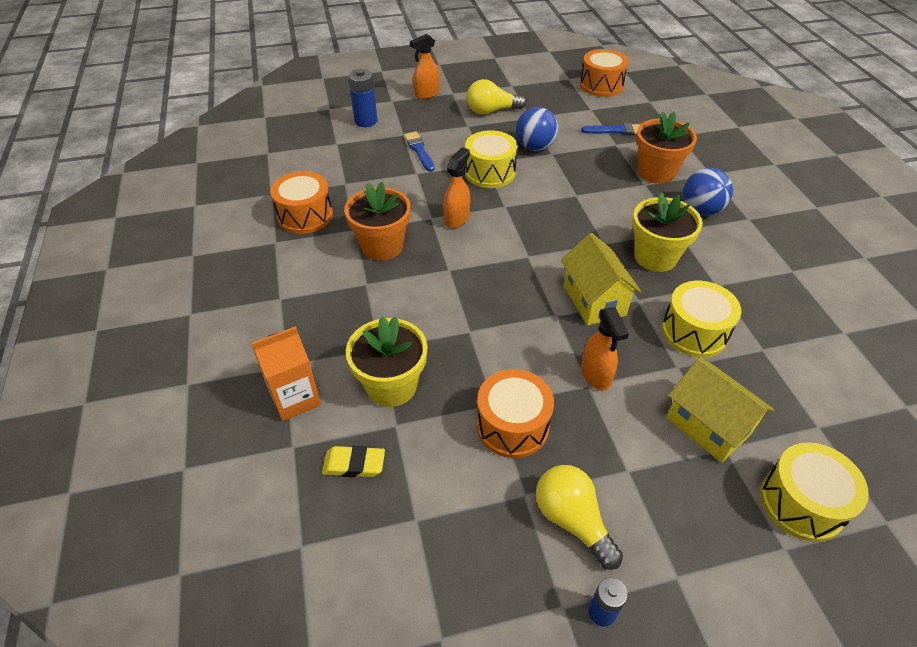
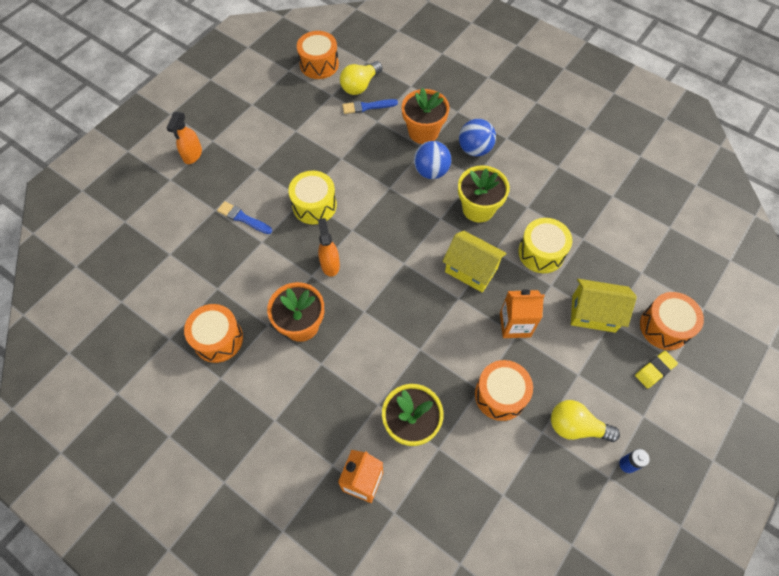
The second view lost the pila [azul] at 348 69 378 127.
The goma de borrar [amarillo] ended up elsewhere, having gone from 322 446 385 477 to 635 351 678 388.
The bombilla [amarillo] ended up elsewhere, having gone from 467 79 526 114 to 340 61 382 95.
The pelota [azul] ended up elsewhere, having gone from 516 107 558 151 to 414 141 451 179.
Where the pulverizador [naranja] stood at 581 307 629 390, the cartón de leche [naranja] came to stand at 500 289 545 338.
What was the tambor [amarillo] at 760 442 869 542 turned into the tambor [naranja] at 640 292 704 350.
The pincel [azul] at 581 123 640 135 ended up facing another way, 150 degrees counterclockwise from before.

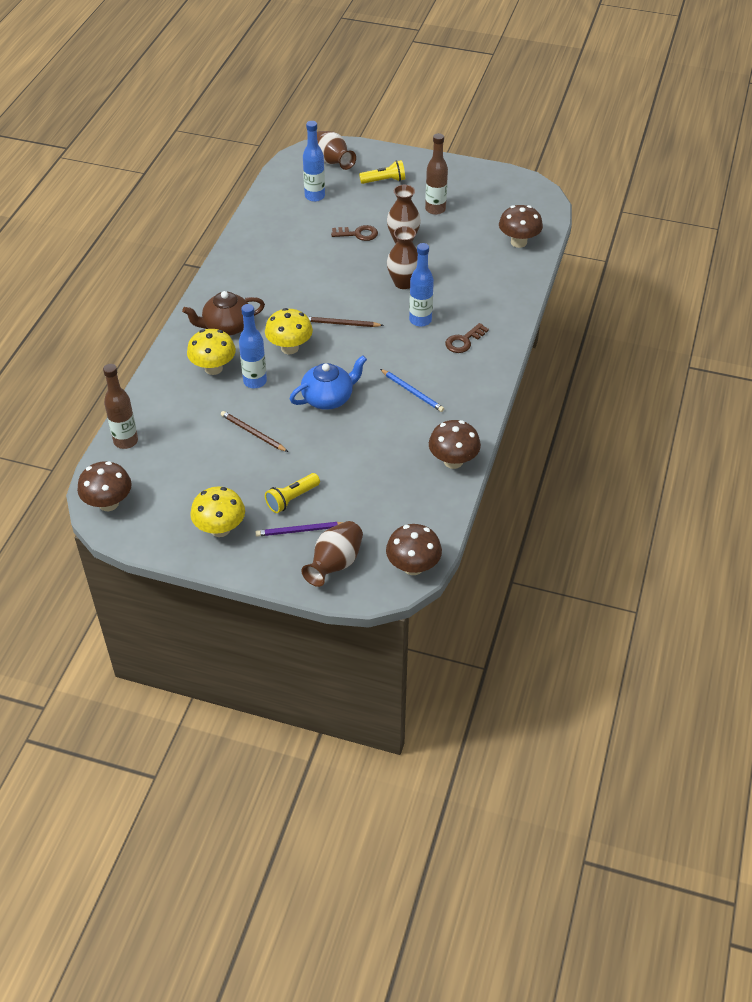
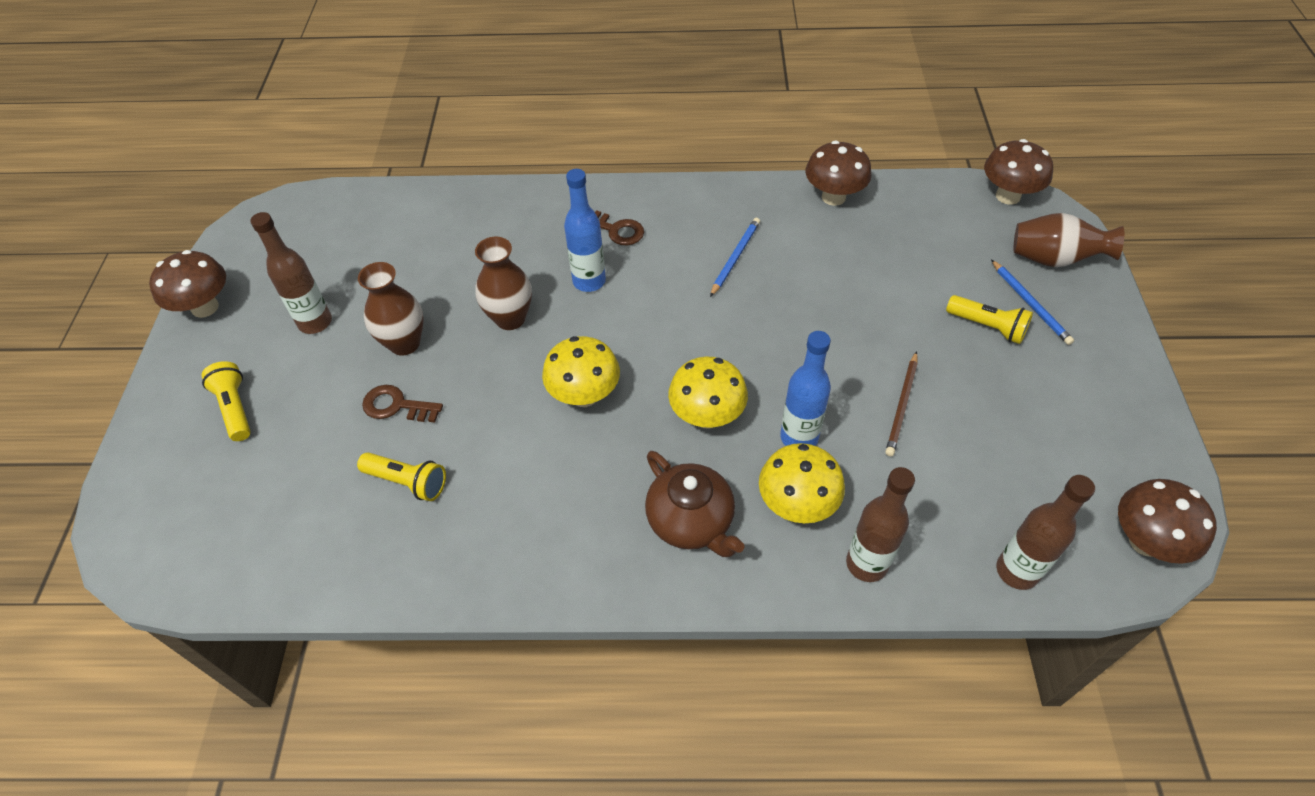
The second view lost the tetera [azul] at 290 355 367 410.
The second view lost the botella [azul] at 303 121 325 202.
The second view lost the lápiz [marrón] at 308 317 384 327.
The second view lost the florero [marrón] at 317 131 356 170.
The second view gained the lámpara de mano [amarillo] at 357 452 446 501.
The second view gained the botella [marrón] at 846 467 915 582.
The seta [amarillo] ended up elsewhere, having gone from 190 487 245 537 to 542 336 620 407.
The seta [marrón] ended up elsewhere, having gone from 499 205 543 248 to 149 250 226 318.
What was the lápiz [morado] at 256 522 344 537 turned into the lápiz [azul] at 991 260 1074 345.
The llave [marrón] at 331 225 378 241 ended up facing another way, 60 degrees counterclockwise from before.

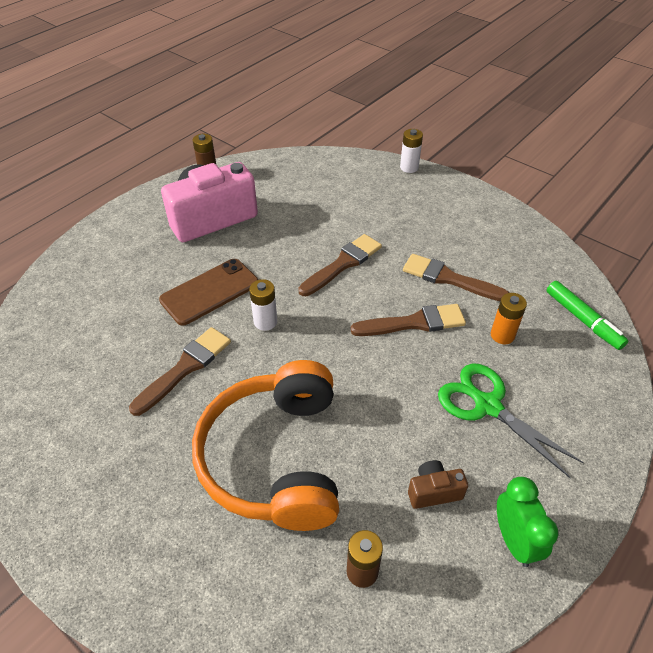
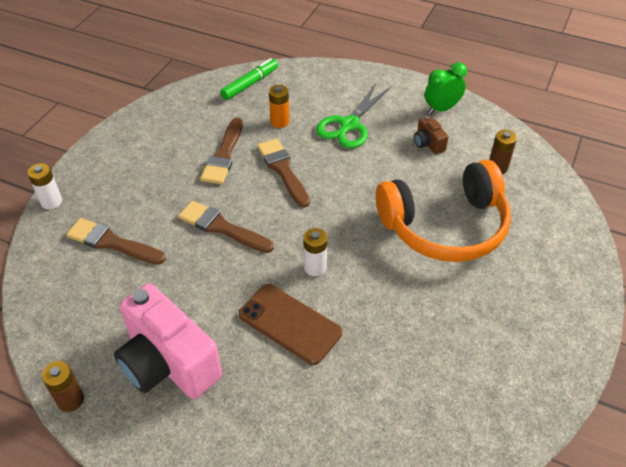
The pincel [marrón] ended up elsewhere, having gone from 129 327 231 416 to 66 218 166 265.

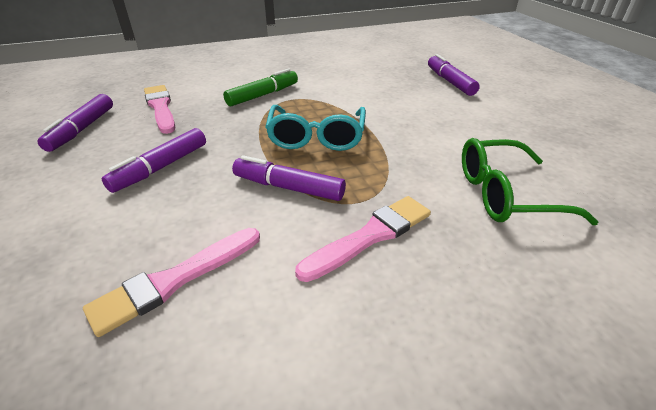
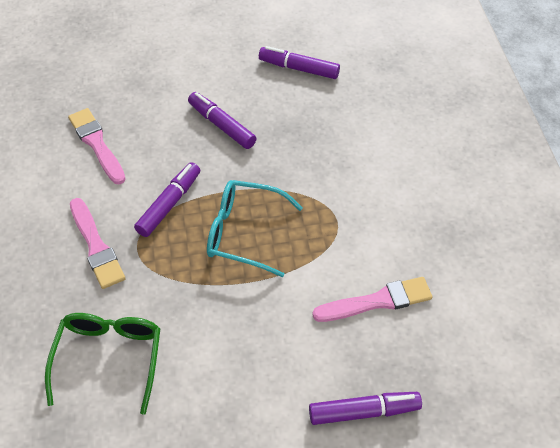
The second view lost the rotulador [verde] at 223 68 298 106.
The pincel [rosa] ended up elsewhere, having gone from 144 85 175 134 to 312 277 432 322.

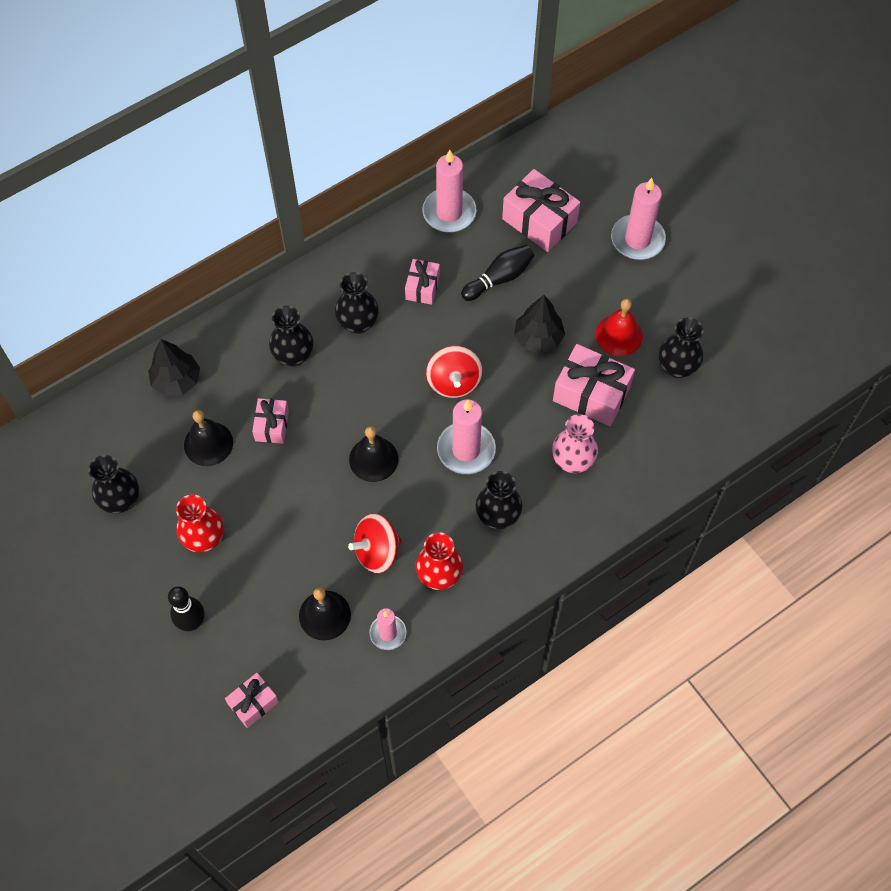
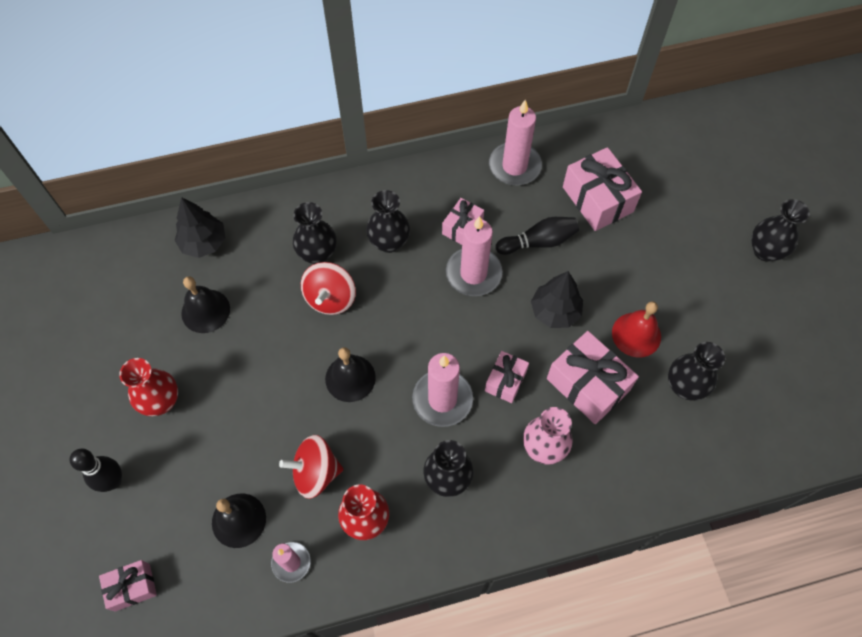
The florero [negro] ended up elsewhere, having gone from 89 455 139 513 to 751 199 810 262.
The regalo [rosa] ended up elsewhere, having gone from 252 398 289 444 to 485 351 529 403.
The peonza [rojo] ended up elsewhere, having gone from 426 346 483 398 to 301 262 356 315.
The vela [rosa] ended up elsewhere, having gone from 611 178 666 260 to 446 216 502 296.

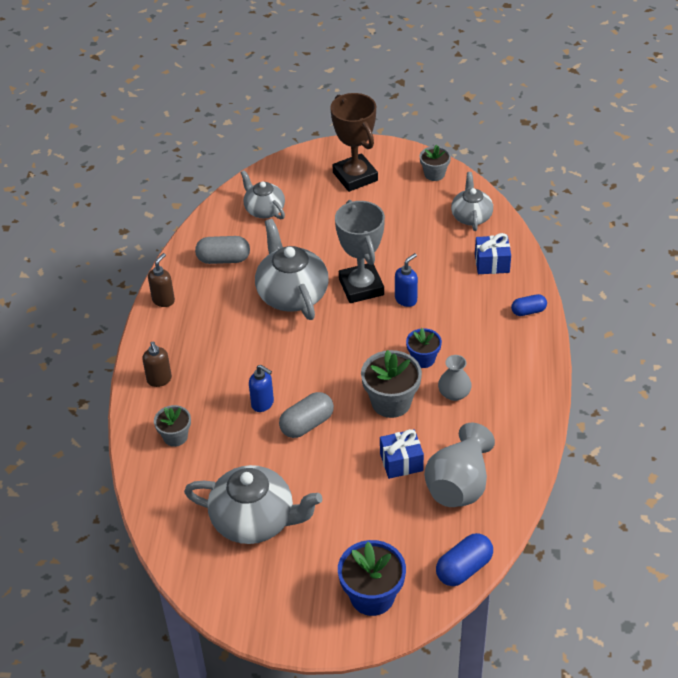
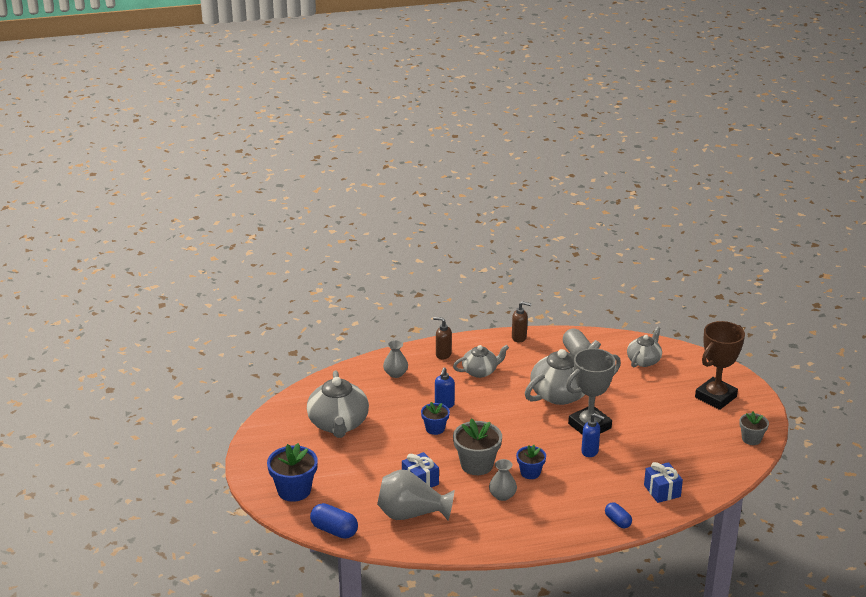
The tetera [gris] ended up elsewhere, having gone from 451 172 493 231 to 453 345 509 378.
Where the maceta [gris] stood at 154 405 191 447, the florero [gris] came to stand at 383 340 408 378.
Where the cápsula [gris] stood at 279 392 334 438, the maceta [azul] came to stand at 421 402 450 435.
The dispensador de jabón [marrón] at 142 342 172 387 ended up facing another way, 60 degrees clockwise from before.

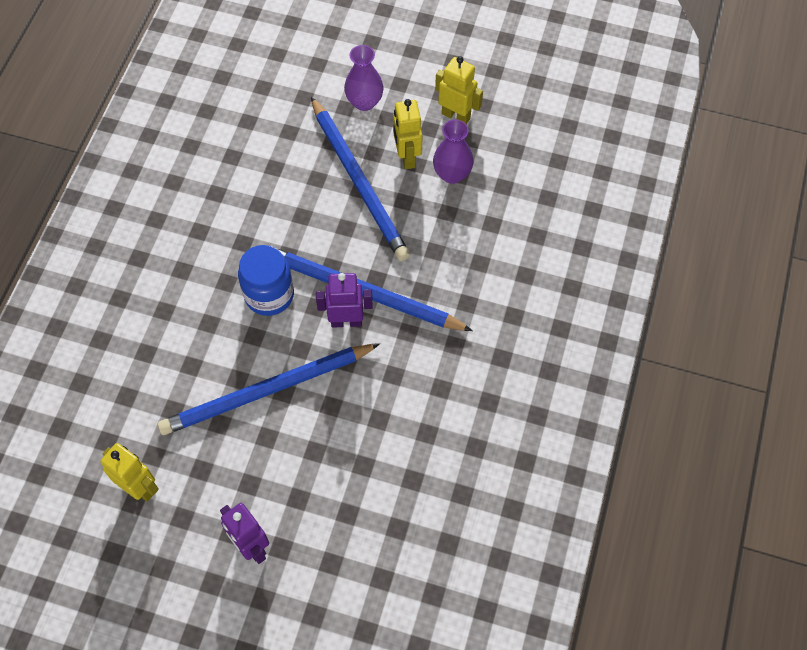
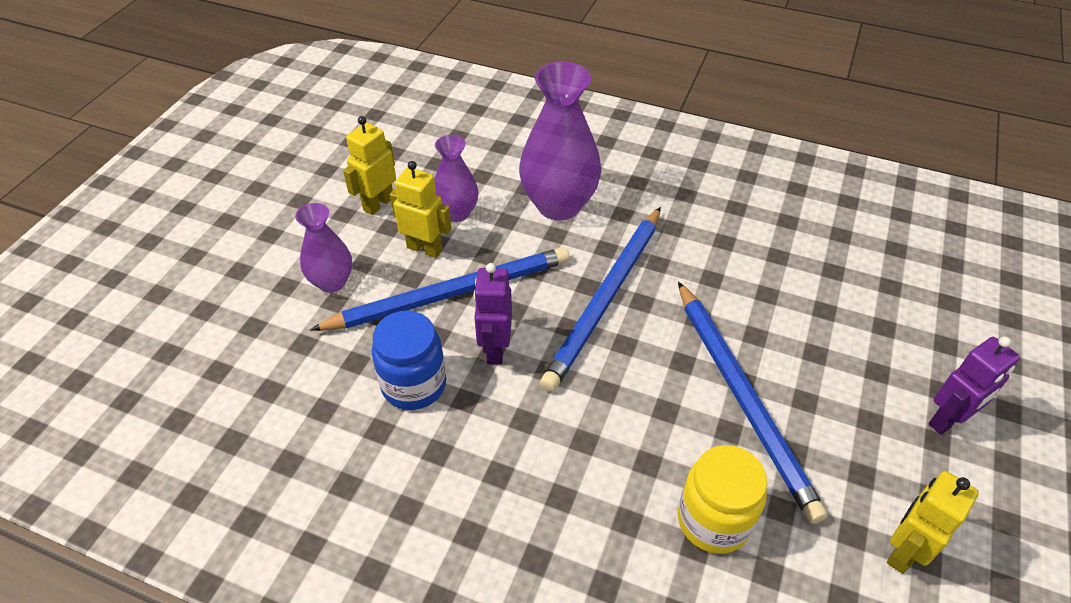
The second view gained the florero [morado] at 519 61 601 220.
The second view gained the tarro [amarillo] at 678 445 767 554.
The tarro [azul] ended up elsewhere, having gone from 238 245 294 316 to 372 311 446 410.
The robot [morado] ended up elsewhere, having gone from 316 273 373 328 to 473 263 512 365.
The robot [amarillo] at 393 99 423 169 ended up facing another way, 150 degrees counterclockwise from before.

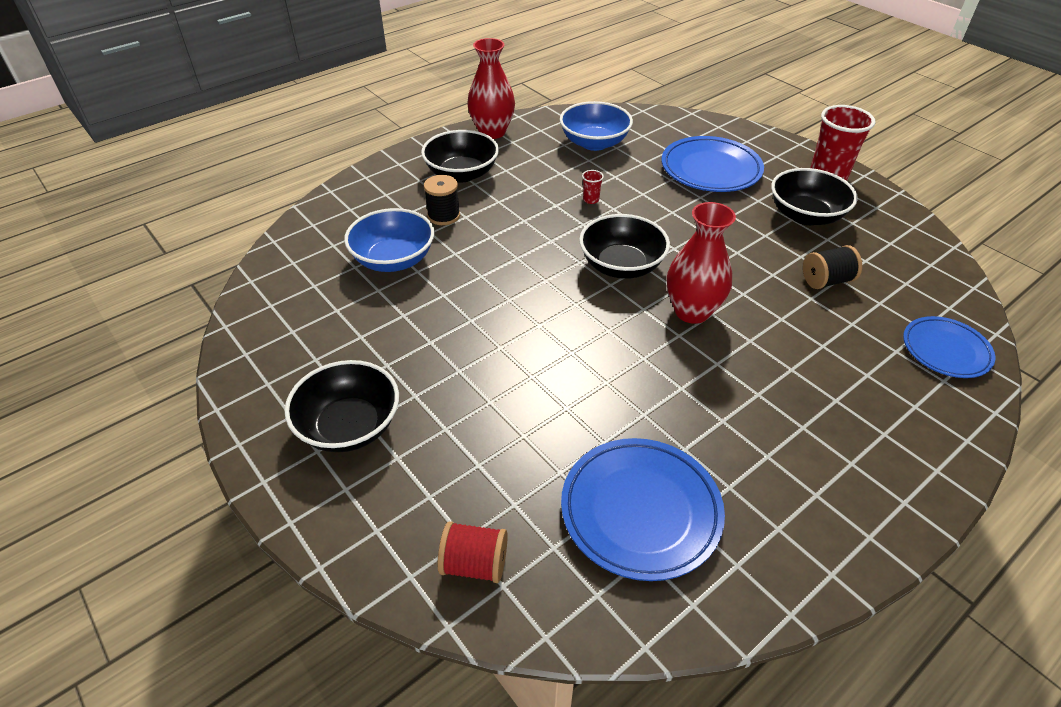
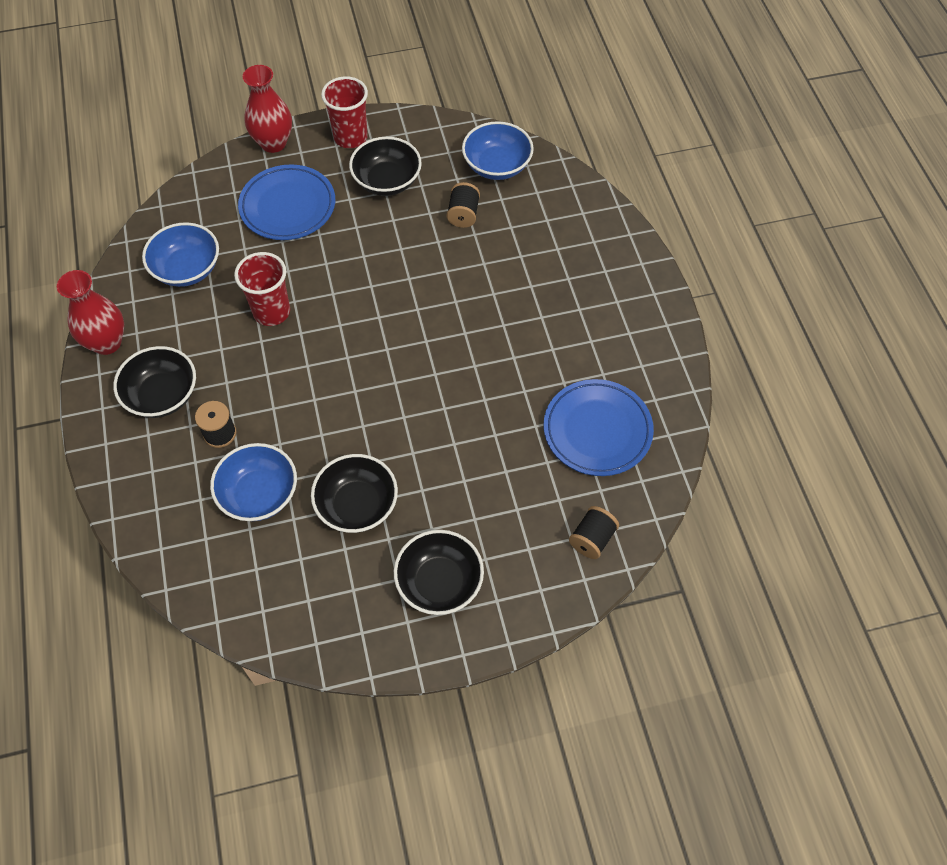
The second view lost the plato [azul] at 903 316 995 378.
The second view gained the cuenco [azul] at 462 121 534 180.
The cuenco [negro] ended up elsewhere, having gone from 579 214 670 279 to 311 454 398 533.
The florero [rojo] ended up elsewhere, having gone from 667 202 736 324 to 242 65 292 153.
What was the carrete [rojo] at 437 521 508 583 turned into the carrete [negro] at 569 506 619 559.
The size of the vaso [rojo] at 582 170 604 204 changed by a factor of 2.39.

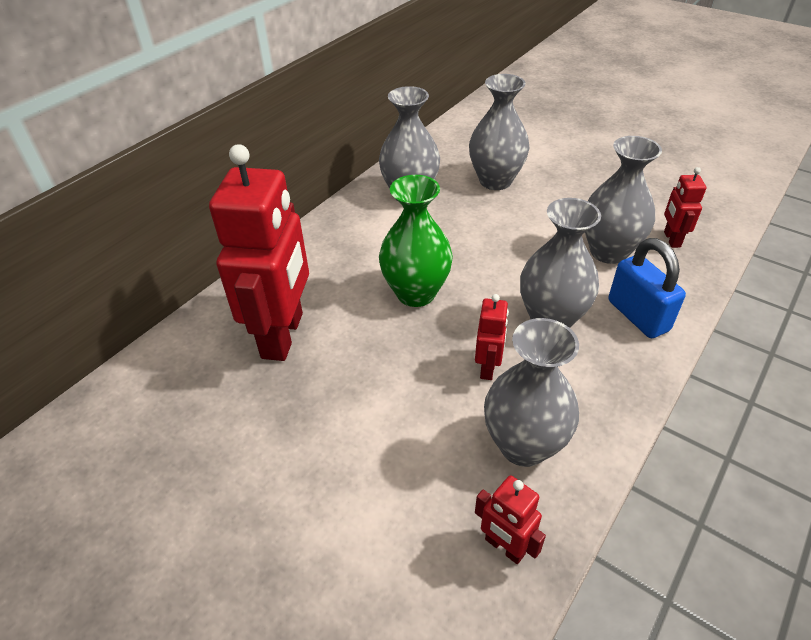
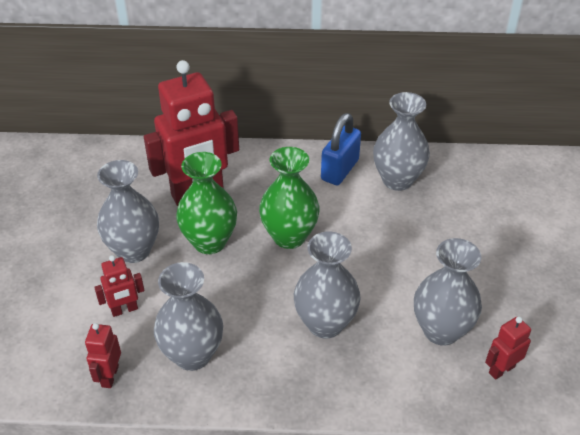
The second view gained the florero [verde] at 176 152 237 254.
The florero [gris] ended up elsewhere, having gone from 469 74 529 190 to 97 160 159 263.
The robot [rojo] ended up elsewhere, having gone from 475 294 509 380 to 94 255 144 317.
The candado [azul] ended up elsewhere, having gone from 608 238 686 338 to 321 113 361 185.

